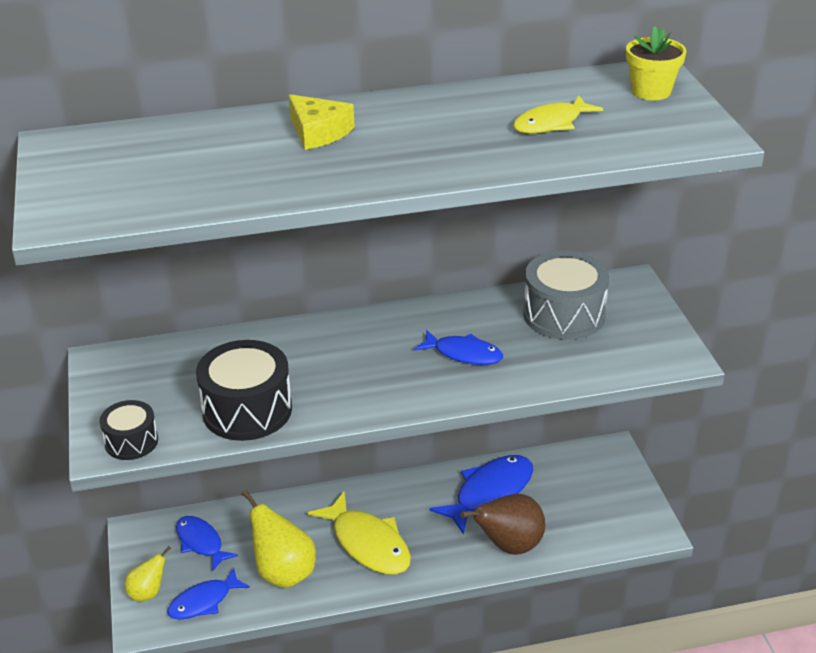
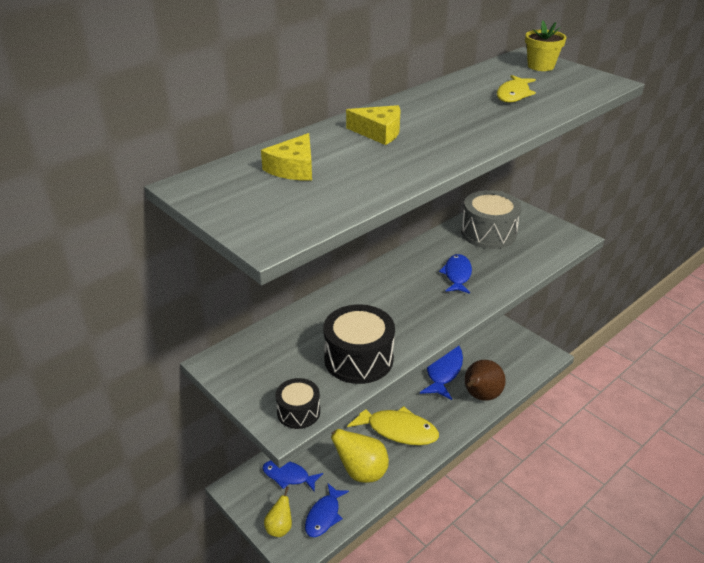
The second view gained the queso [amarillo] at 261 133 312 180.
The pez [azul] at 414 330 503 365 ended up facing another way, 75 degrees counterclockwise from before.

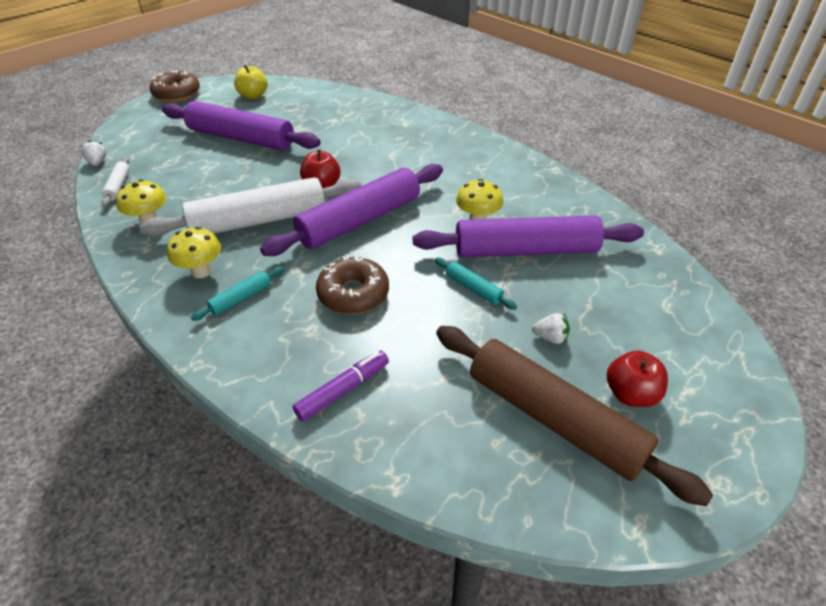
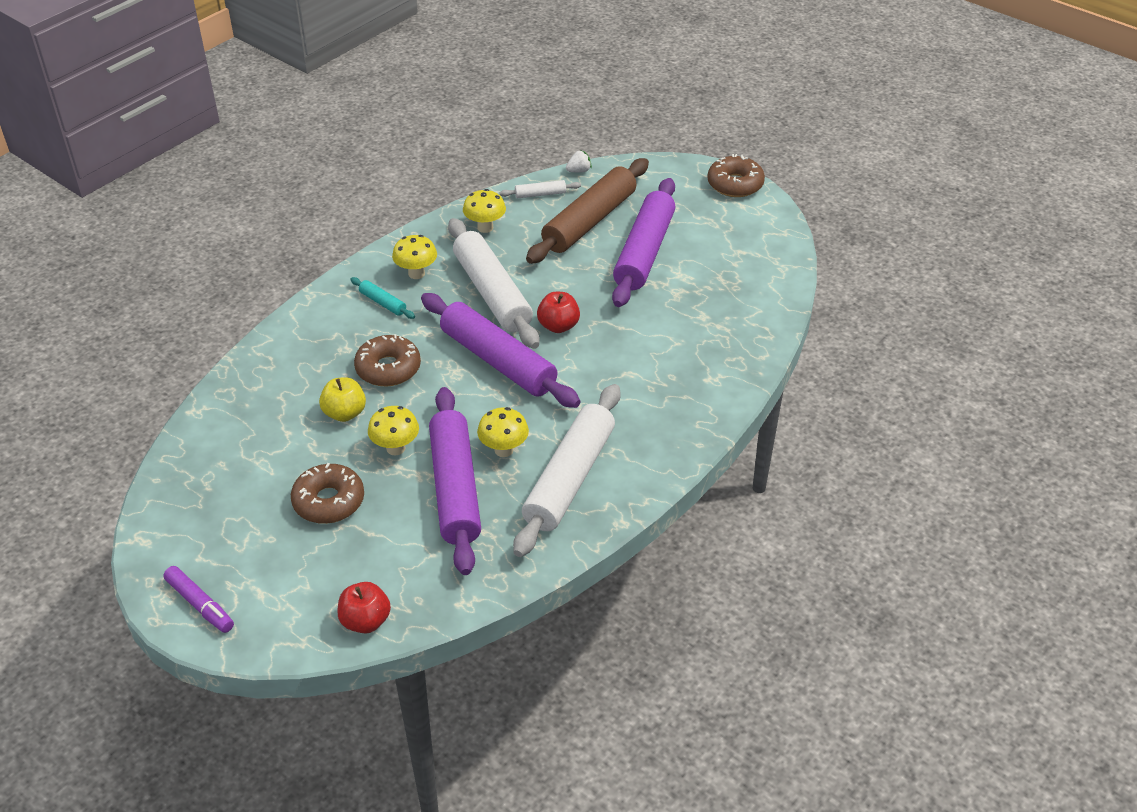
The second view gained the rodillo [blanco] at 513 384 621 557.
The manzana [amarillo] ended up elsewhere, having gone from 234 65 267 99 to 319 377 366 422.
The rotulador [morado] ended up elsewhere, having gone from 293 351 389 421 to 163 566 234 633.
The rodillo [marrón] ended up elsewhere, having gone from 436 326 713 506 to 526 158 649 264.
The manzana [rojo] ended up elsewhere, having gone from 607 350 668 407 to 337 582 391 634.
Where the rodillo [turquesa] stood at 435 258 517 310, the seta [amarillo] came to stand at 368 406 419 455.
Where the fresa [blanco] stood at 532 313 570 344, the rosquilla [marrón] came to stand at 291 463 364 524.

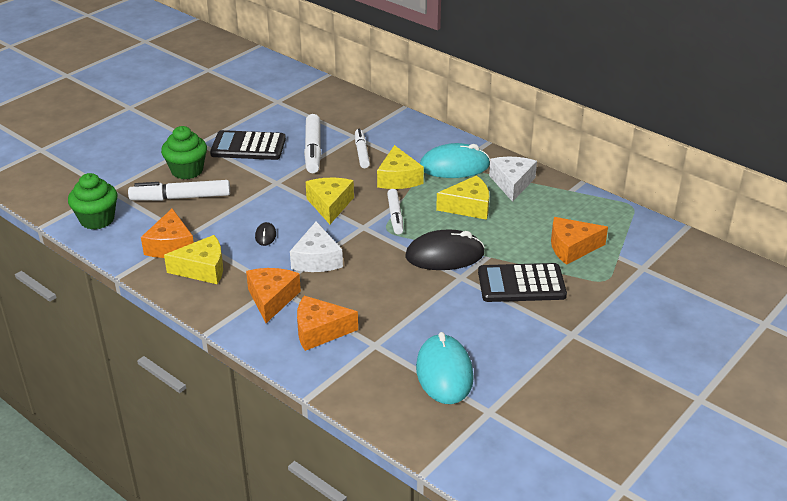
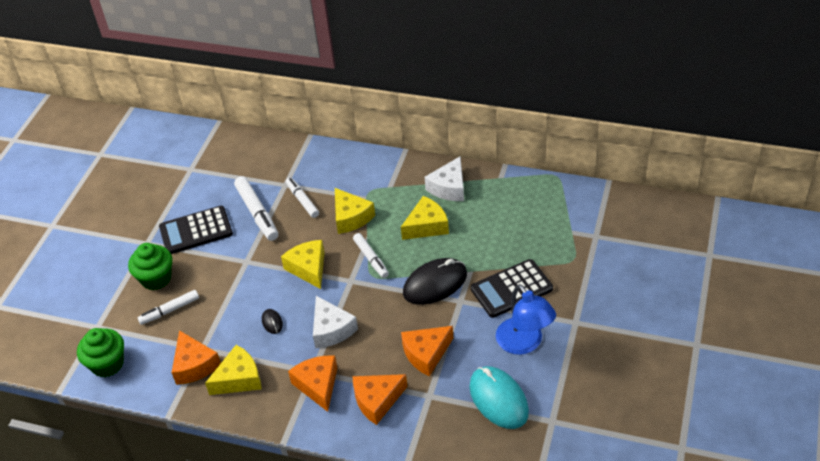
The second view lost the ratón [turquesa] at 420 143 490 178.
The second view gained the lámpara [azul] at 496 284 556 355.
The queso [naranja] ended up elsewhere, having gone from 551 217 608 265 to 401 326 453 377.
The queso [blanco] at 489 157 537 202 ended up facing another way, 135 degrees counterclockwise from before.
The size of the rotulador [blanco] at 128 180 230 201 changed by a factor of 0.66.

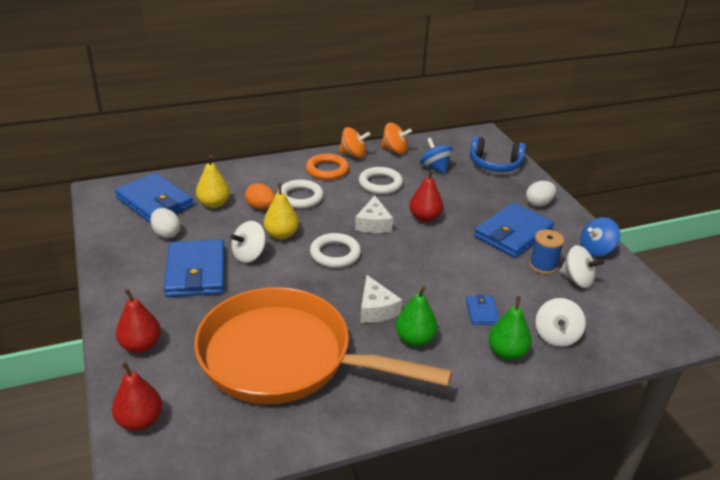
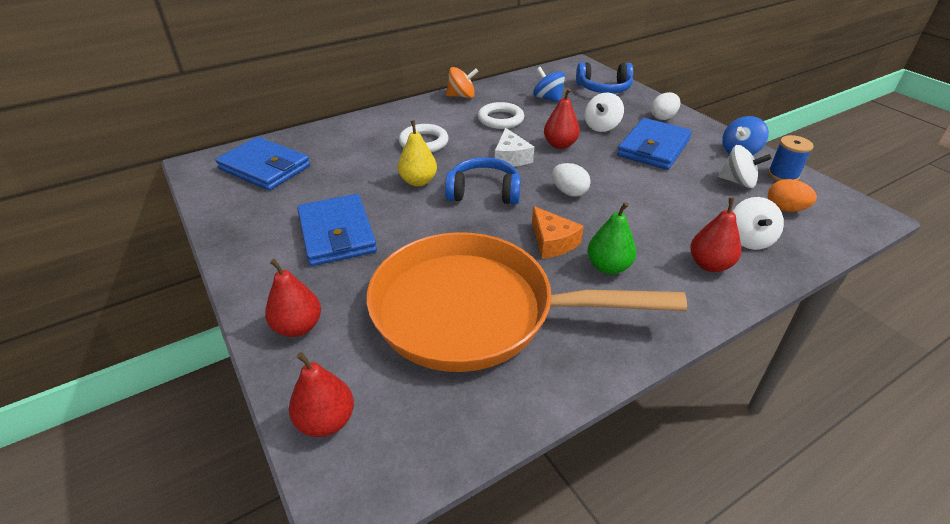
The second view lost the pera [amarillo] at 196 155 230 208.
The second view lost the anillo [naranja] at 306 154 349 180.
The second view lost the peonza [naranja] at 381 123 412 154.
The second view lost the cartera [azul] at 466 294 500 325.
The huevo [blanco] ended up elsewhere, having gone from 150 208 181 238 to 552 163 591 197.
The peonza [blanco] ended up elsewhere, having gone from 231 221 266 263 to 584 92 624 132.
The huevo [naranja] ended up elsewhere, having gone from 245 183 275 209 to 768 179 817 212.
The carrete [azul] ended up elsewhere, having gone from 529 229 564 274 to 768 135 813 181.
Where the anillo [blanco] stood at 310 233 361 268, the auriculares [azul] came to stand at 445 157 521 205.
What was the queso [blanco] at 360 275 402 323 turned into the queso [naranja] at 532 206 584 259.
What was the pera [verde] at 488 296 532 360 turned into the pera [rojo] at 690 197 741 272.

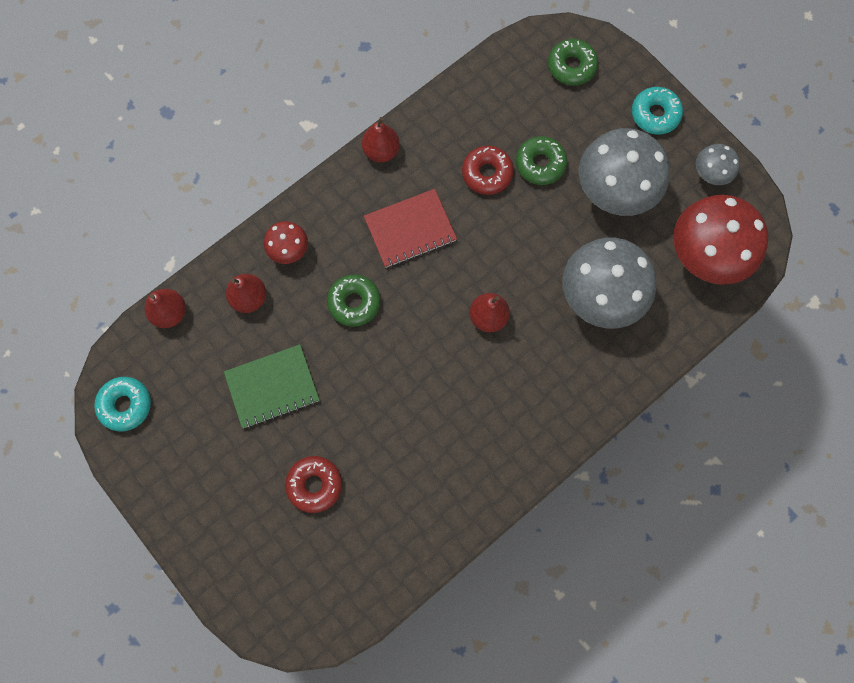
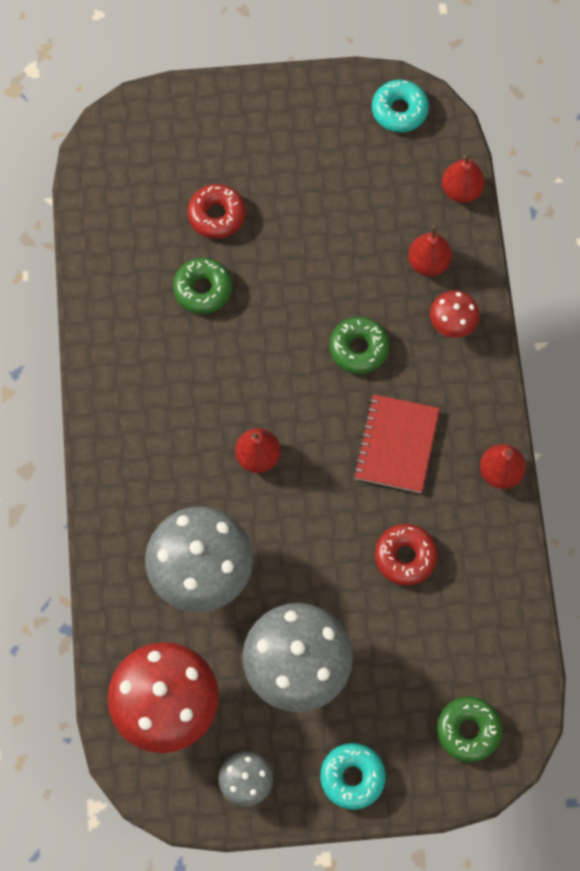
The second view lost the cuaderno [verde] at 224 344 319 428.
The rosquilla [verde] ended up elsewhere, having gone from 516 136 567 185 to 173 258 232 314.

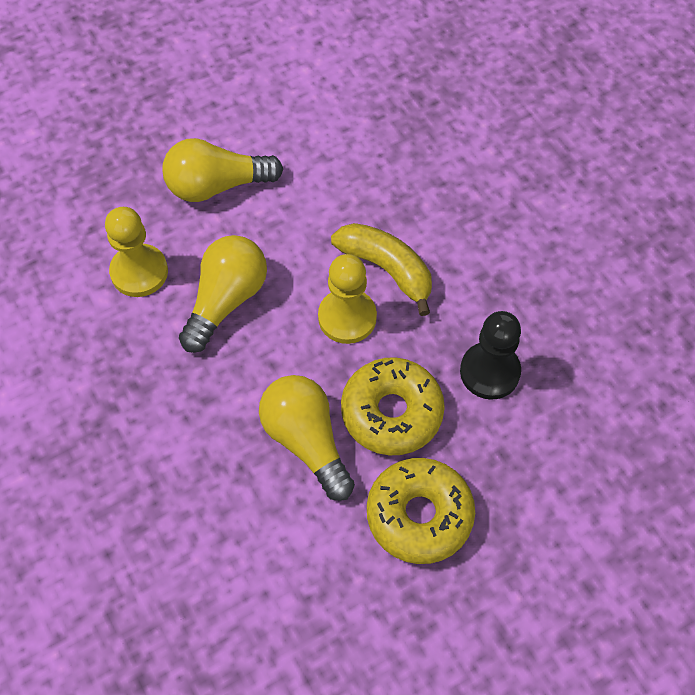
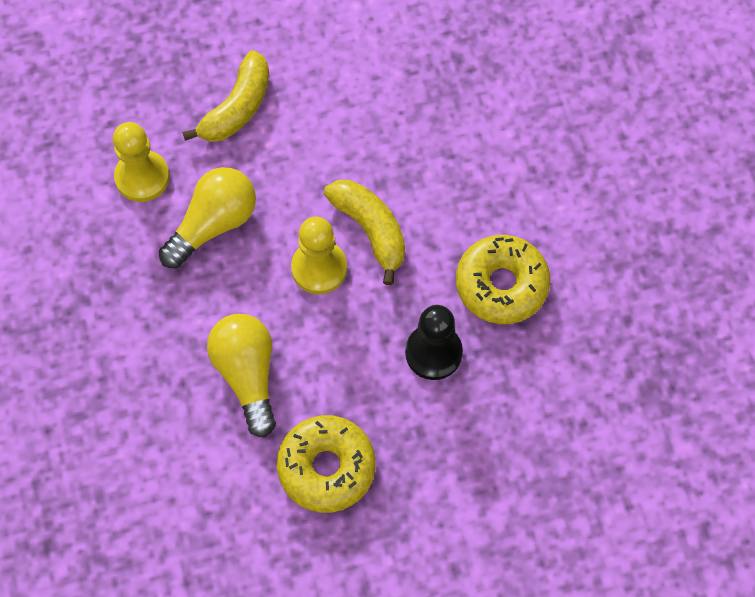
The rosquilla [amarillo] ended up elsewhere, having gone from 341 357 445 455 to 456 235 550 324.
Where the bombilla [amarillo] stood at 163 138 283 202, the plátano [amarillo] came to stand at 182 50 269 142.

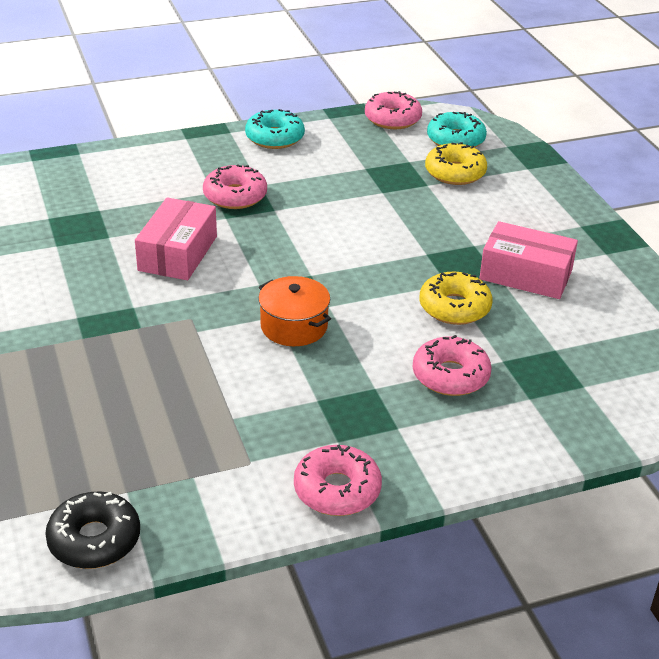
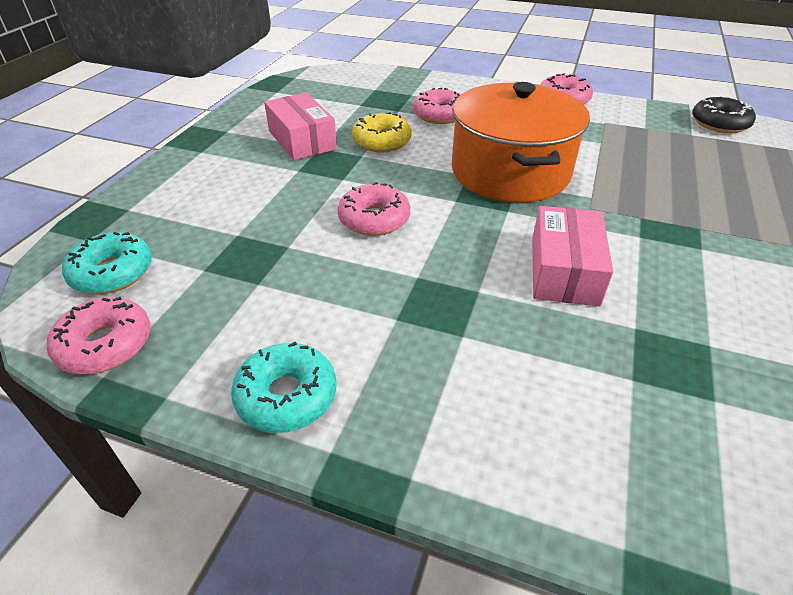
The second view lost the rosquilla [amarillo] at 425 142 487 185.
The rosquilla [rosa] ended up elsewhere, having gone from 203 164 267 209 to 337 182 410 236.
The caja [rosa] at 135 197 217 280 ended up facing another way, 45 degrees counterclockwise from before.
The size of the olla [naranja] at 258 276 331 346 changed by a factor of 2.05.

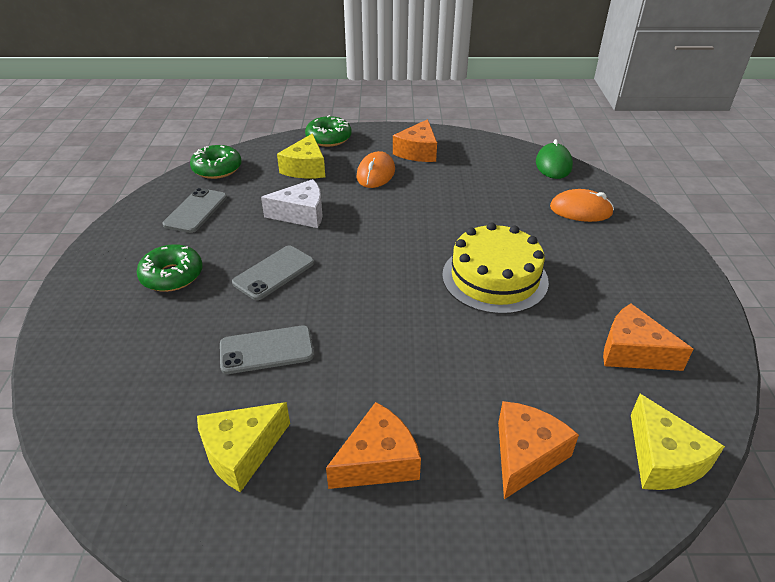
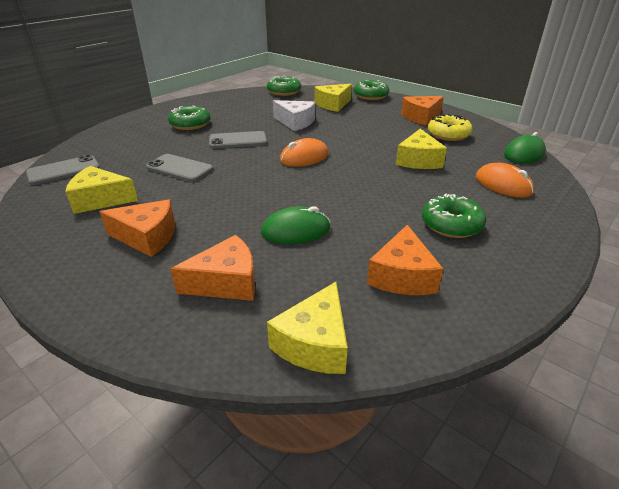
The second view lost the tarta [amarillo] at 442 222 549 314.
The second view gained the ratón [verde] at 261 206 331 244.
The second view gained the queso [amarillo] at 396 129 447 169.
The second view gained the rosquilla [verde] at 422 194 487 238.
The second view gained the rosquilla [amarillo] at 428 114 473 141.
The móvil [gris] ended up elsewhere, having gone from 162 188 227 233 to 26 155 100 185.
The ratón [naranja] ended up elsewhere, having gone from 356 151 395 188 to 280 138 328 167.
The queso [naranja] at 603 303 694 371 ended up facing another way, 150 degrees counterclockwise from before.

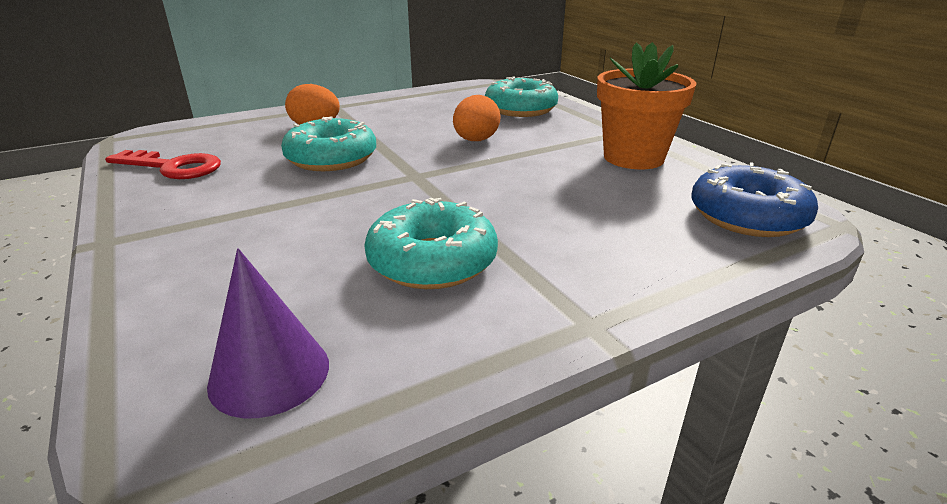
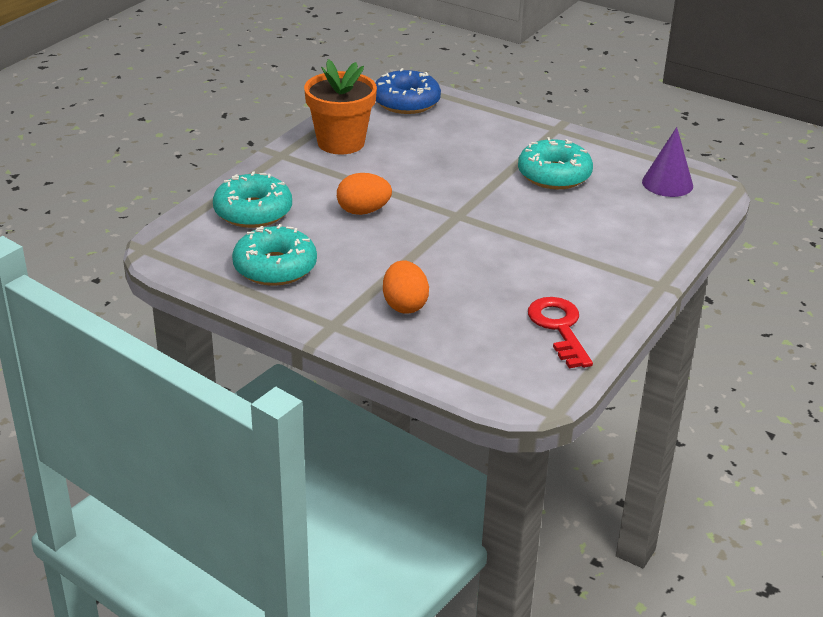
The rosquilla [turquesa] ended up elsewhere, having gone from 281 116 376 171 to 232 224 317 286.

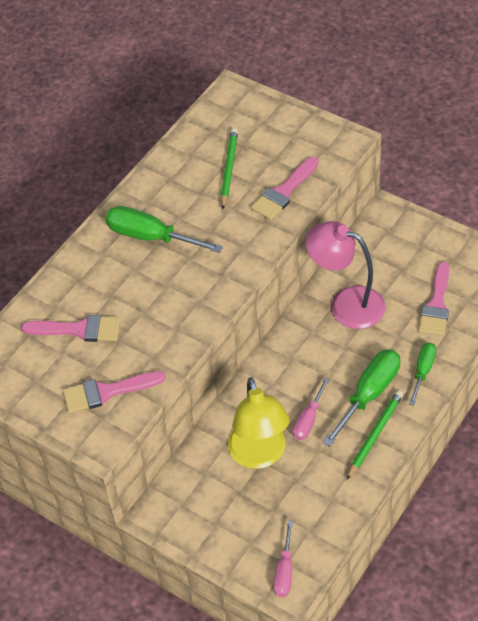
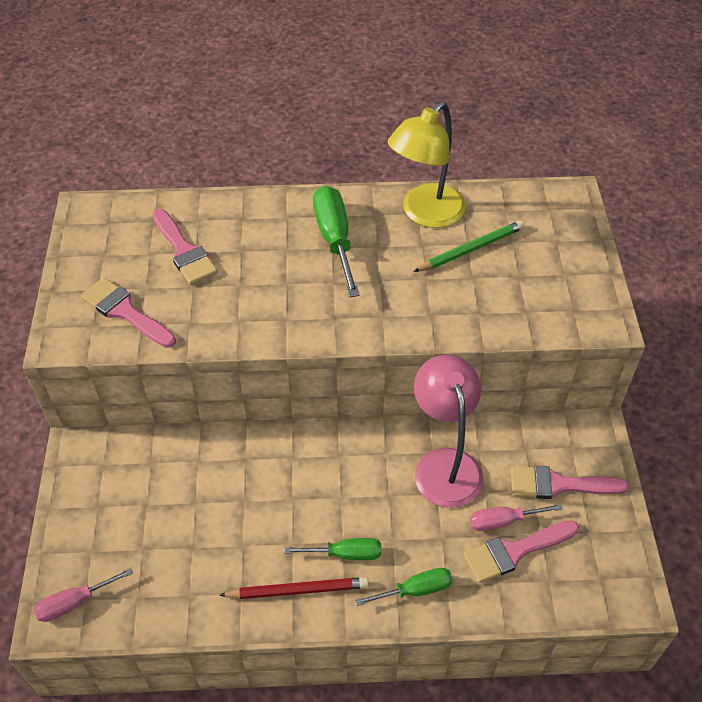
The lámpara [amarillo] ended up elsewhere, having gone from 228 377 290 469 to 388 102 466 228.
The pincel [rosa] ended up elsewhere, having gone from 251 157 319 220 to 511 466 629 499.
The destornillador [rosa] ended up elsewhere, having gone from 293 377 330 440 to 470 504 563 531.
What was the lápiz [verde] at 347 390 403 479 turned into the lápiz [rojo] at 219 577 369 599.
The size of the destornillador [verde] at 323 349 400 447 changed by a factor of 0.60.

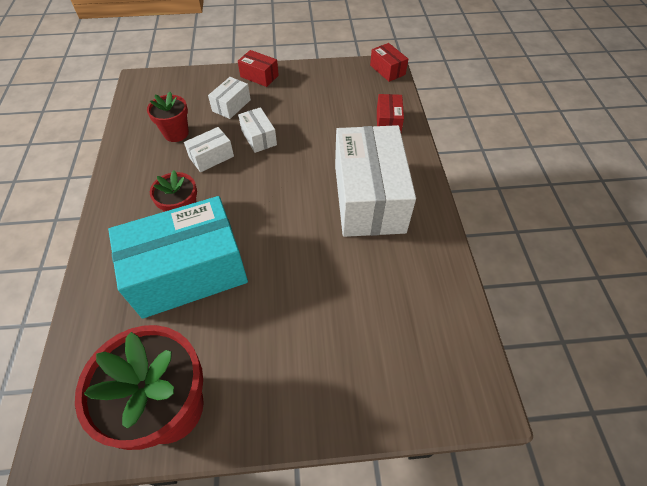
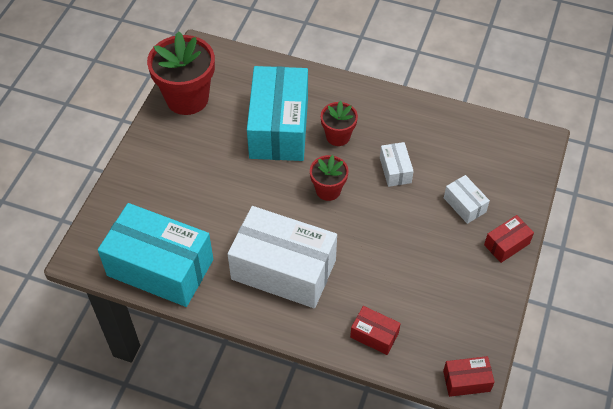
The second view lost the caja [blanco] at 238 107 277 153.
The second view gained the caja [turquesa] at 98 203 213 307.
The maceta [rojo] ended up elsewhere, having gone from 147 92 189 142 to 310 155 349 201.

